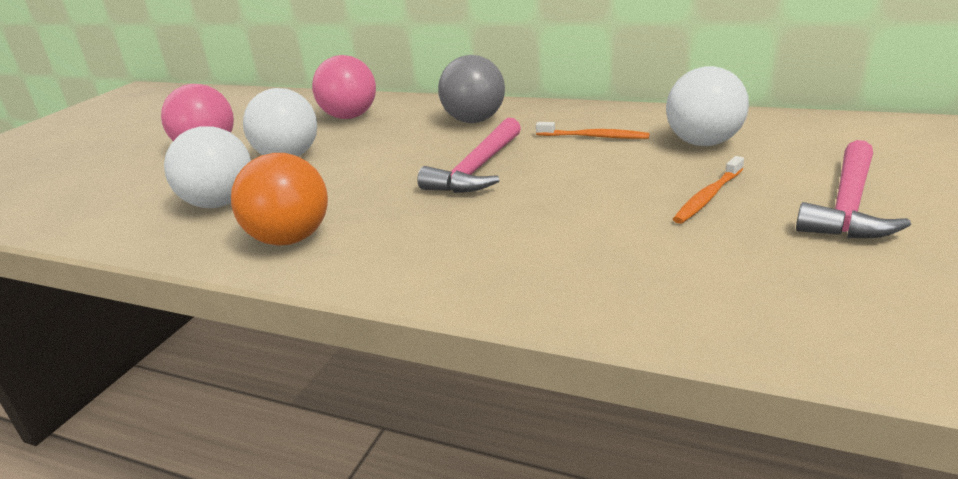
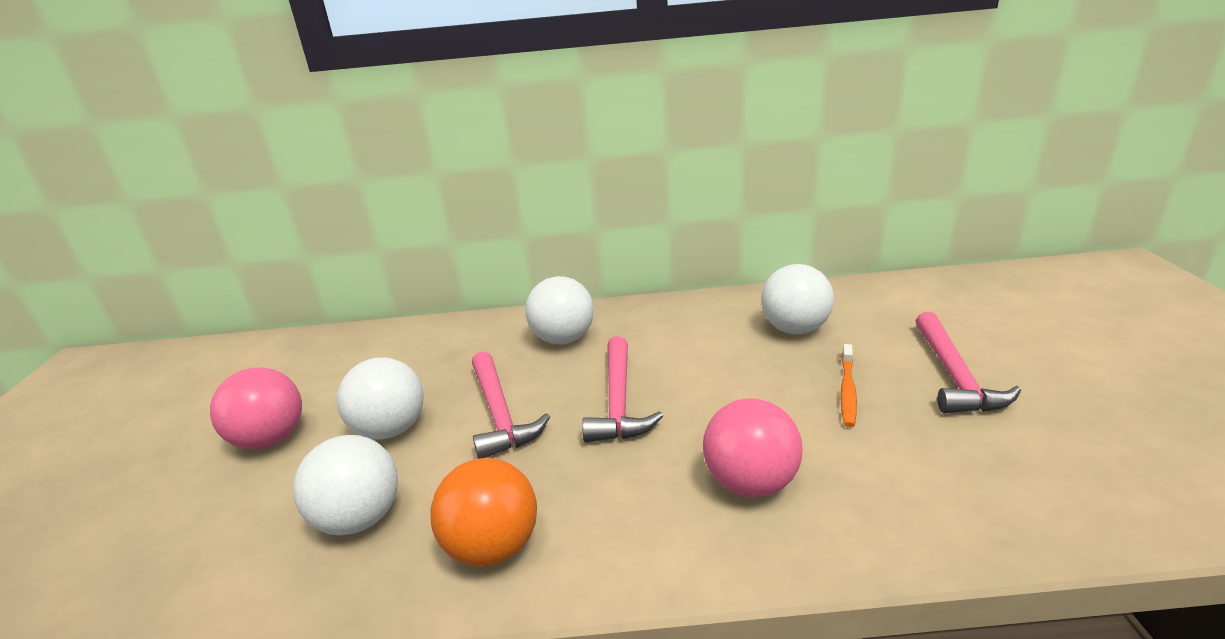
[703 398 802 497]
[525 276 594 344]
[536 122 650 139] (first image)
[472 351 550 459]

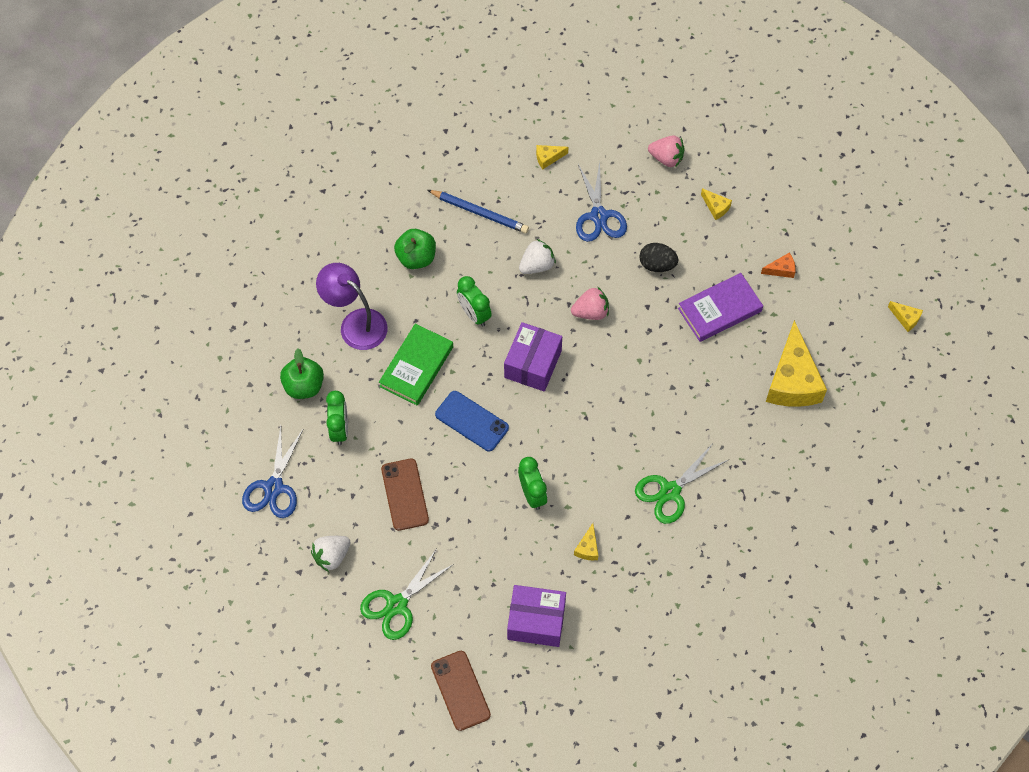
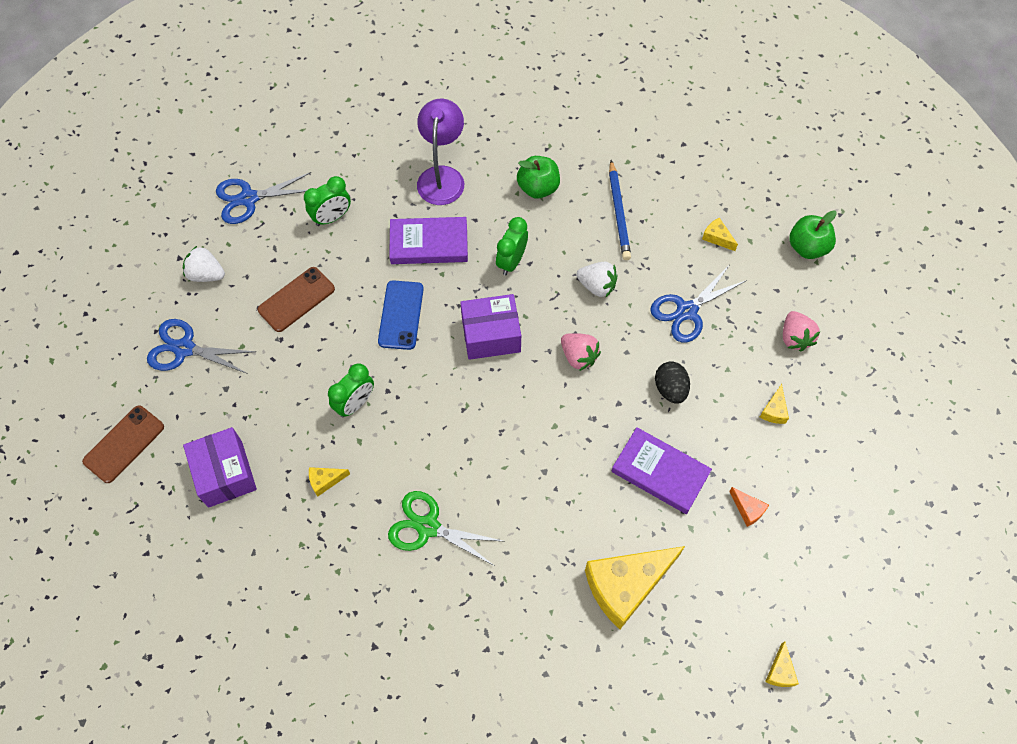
[789 210 837 259]
[147 319 256 373]
[389 217 468 264]

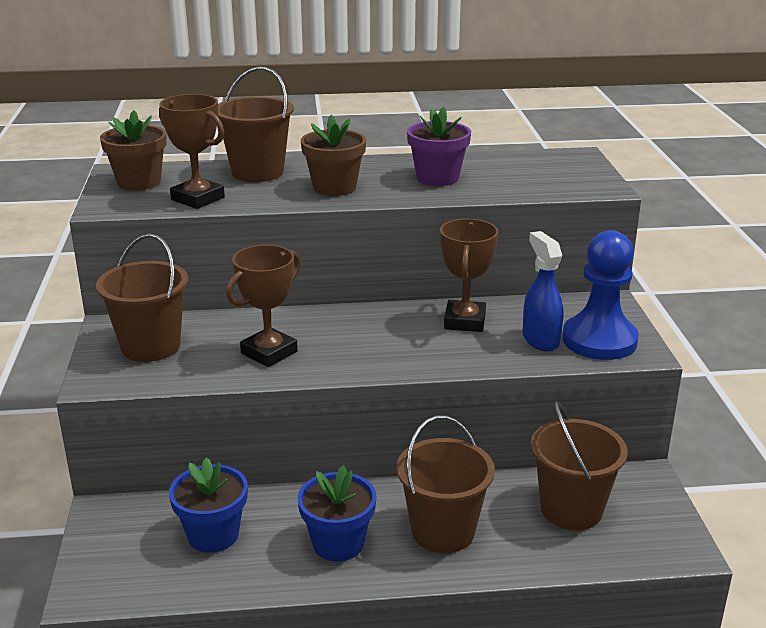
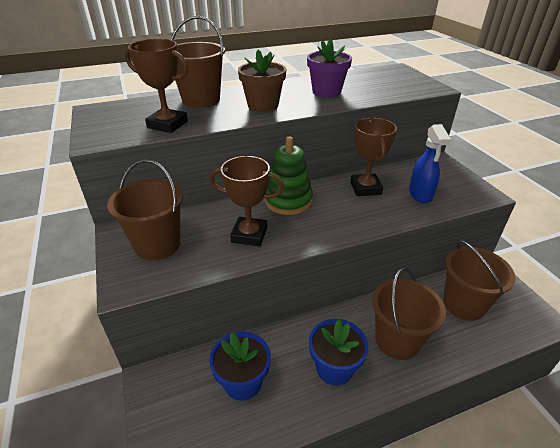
[100 110 167 191] (first image)
[209 156 284 247]
[409 124 451 203]
[562 230 639 360] (first image)
[265 137 313 215]

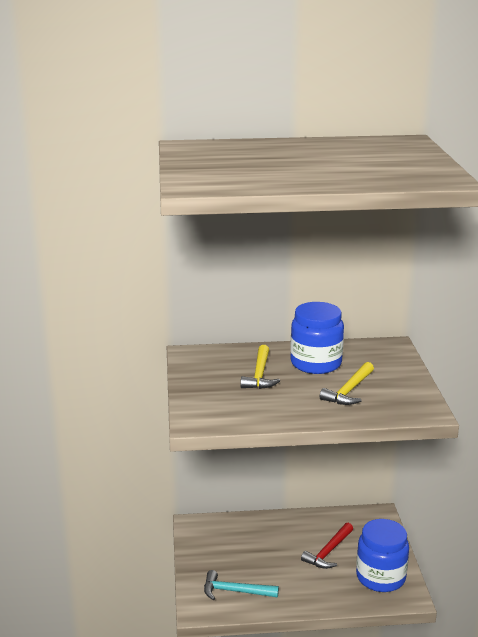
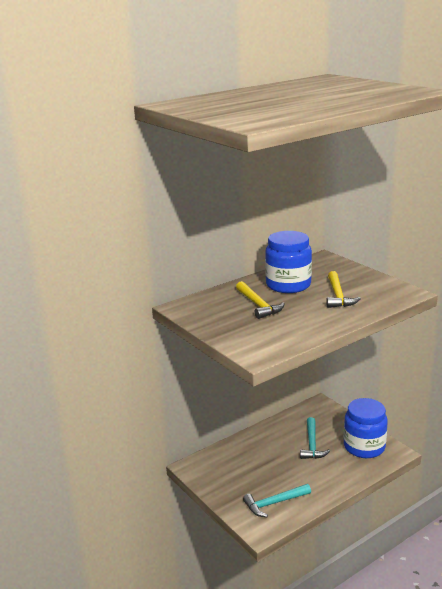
[300 417 330 459]

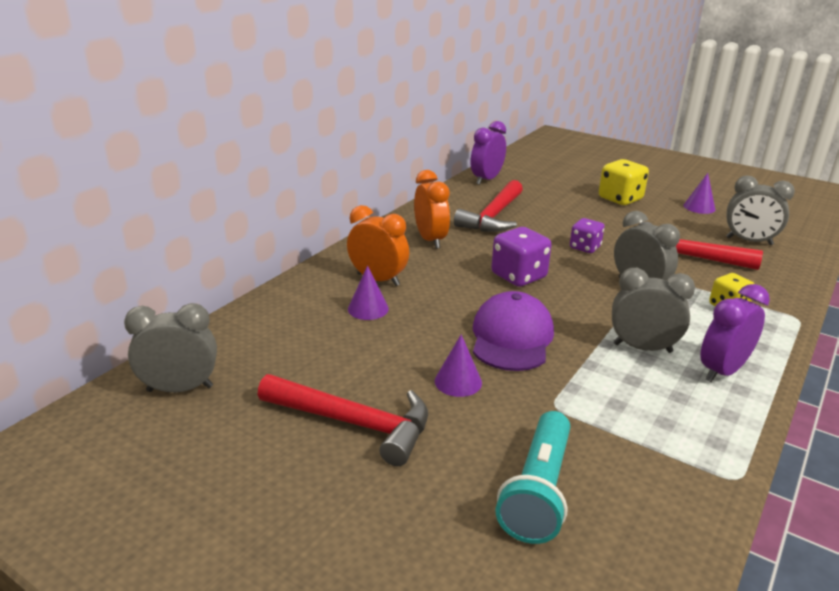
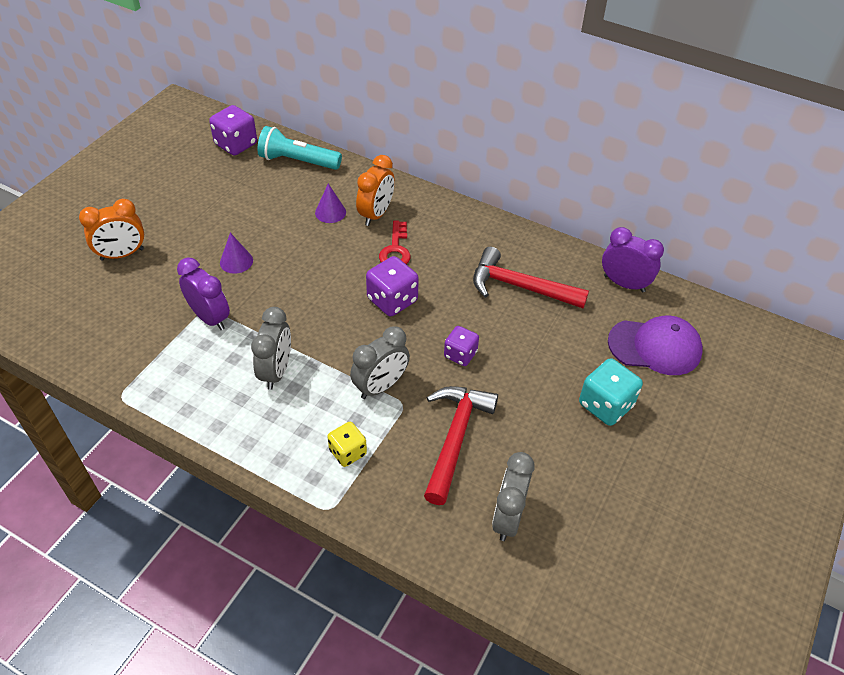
[209 105 257 156]
[258 374 428 466] (first image)
[79 199 144 261]
[608 316 703 375]
[257 126 342 170]
[579 358 643 426]
[684 173 715 214] (first image)
[177 258 230 330]
[379 221 411 264]

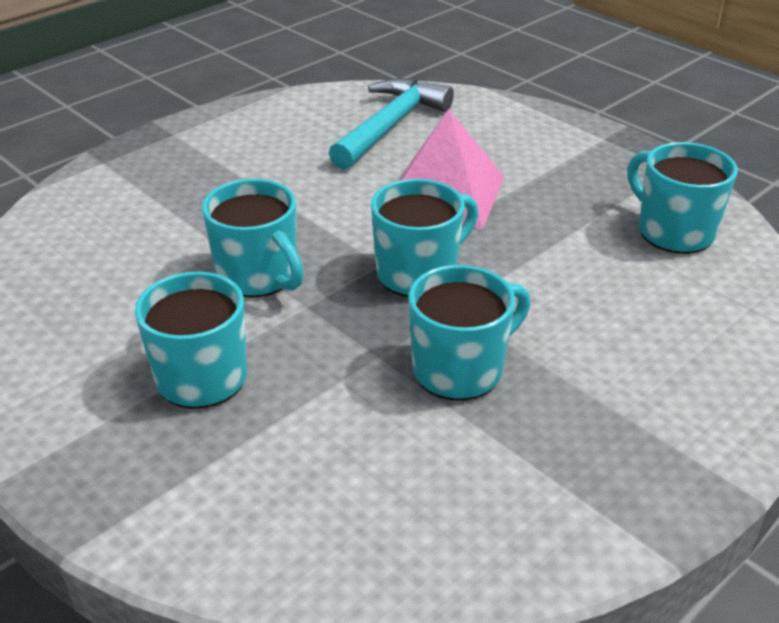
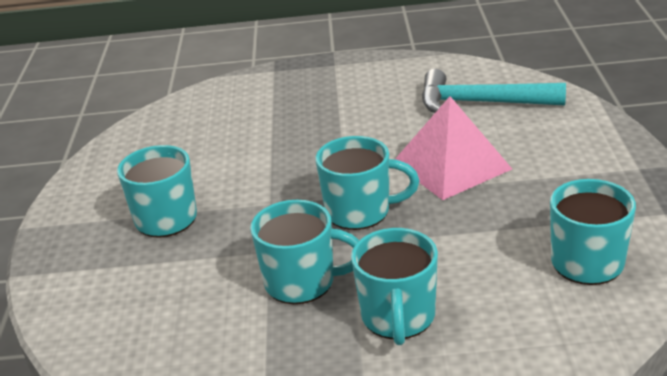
[351 228 438 345]
[422 69 566 113]

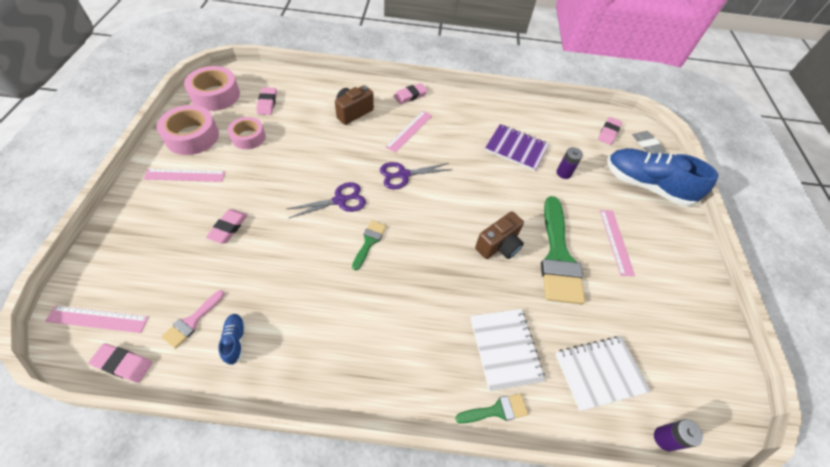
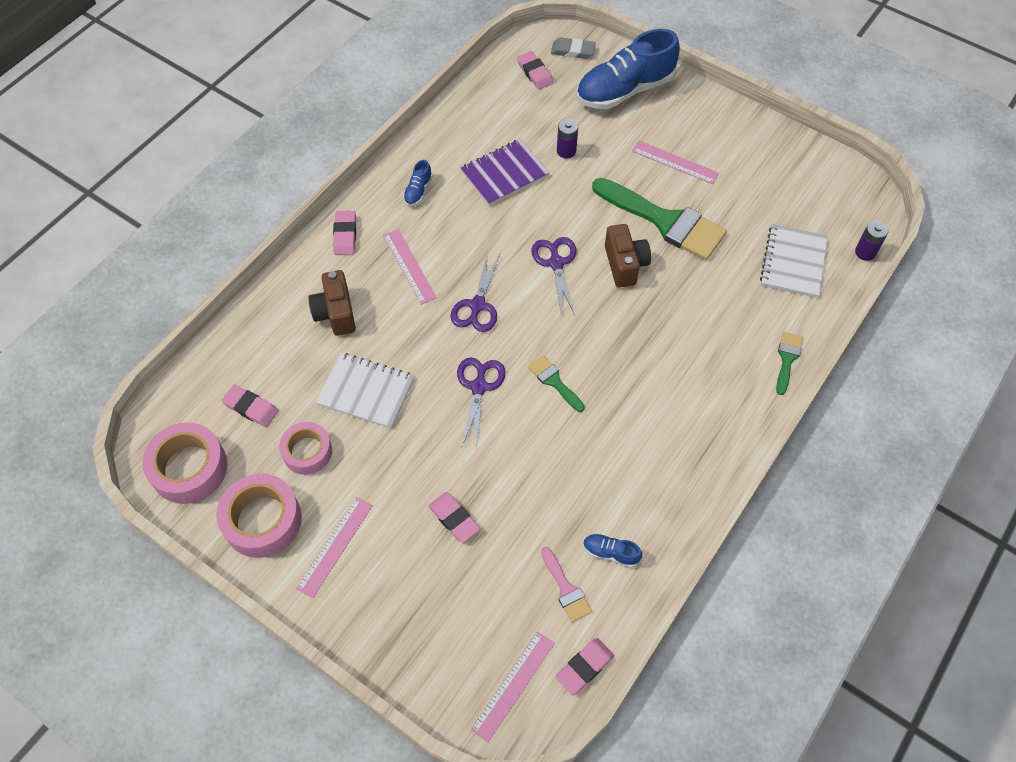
[316 353 415 429]
[403 160 433 206]
[531 237 577 317]

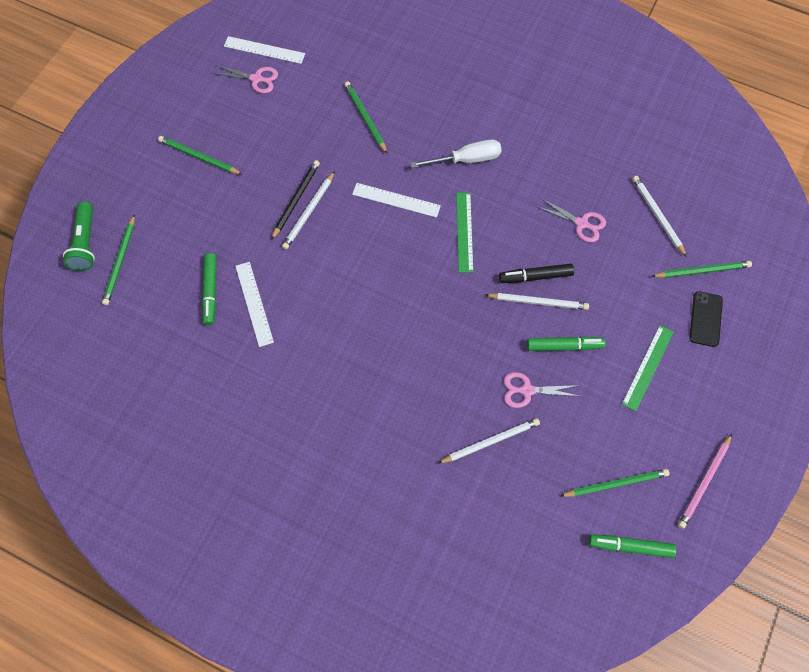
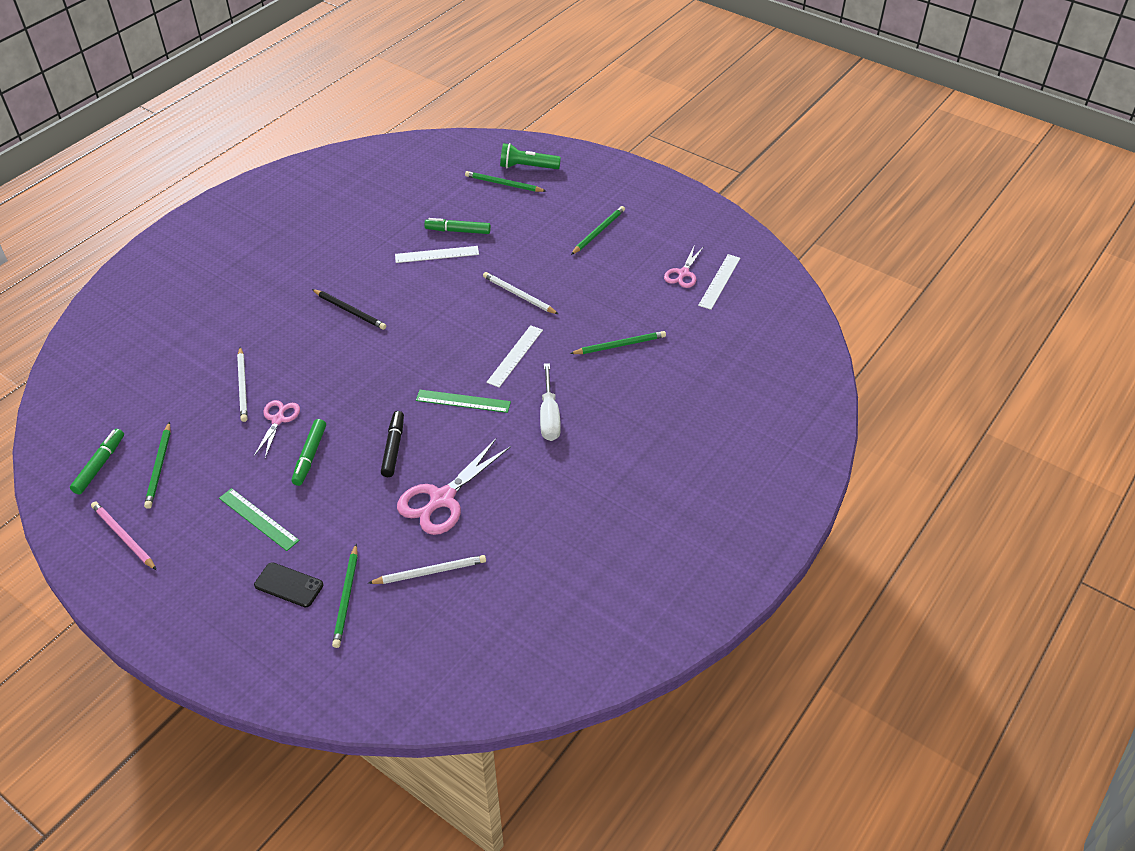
[312 289 386 330]
[486 293 589 310] (first image)
[397 439 511 535]

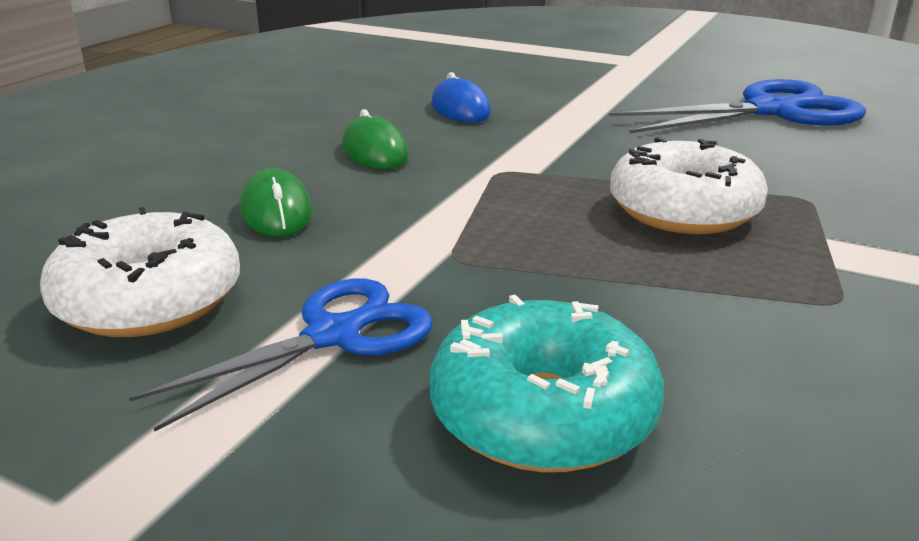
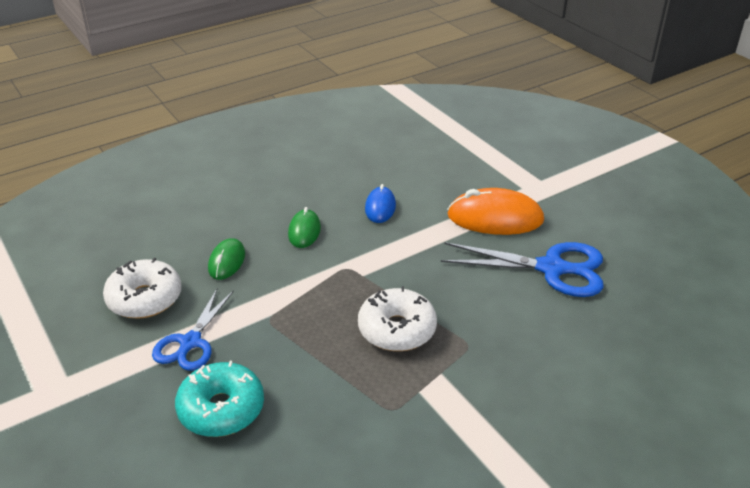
[152 288 234 371]
[447 188 544 235]

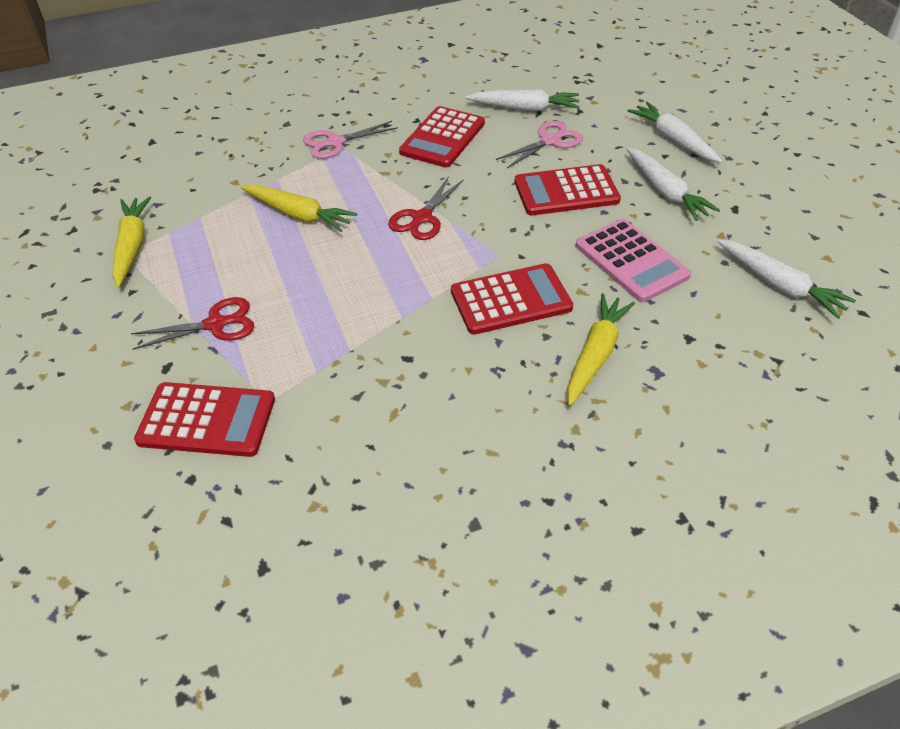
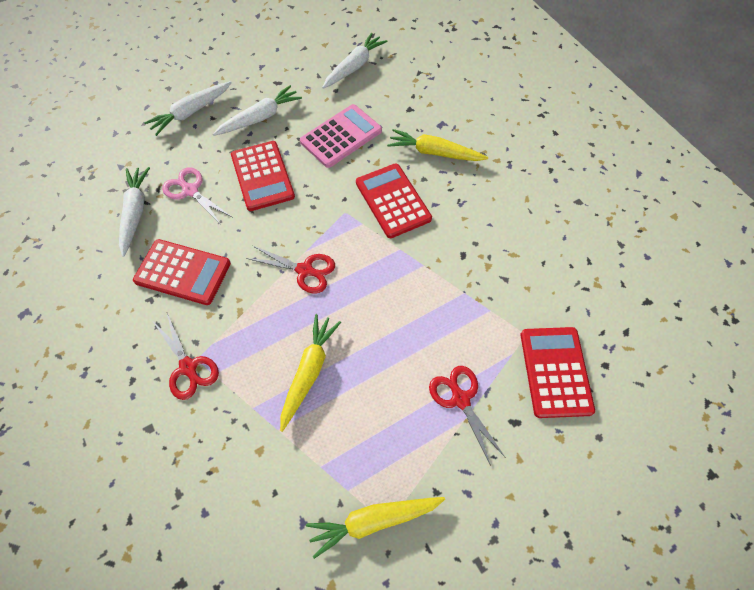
[154 313 219 400]

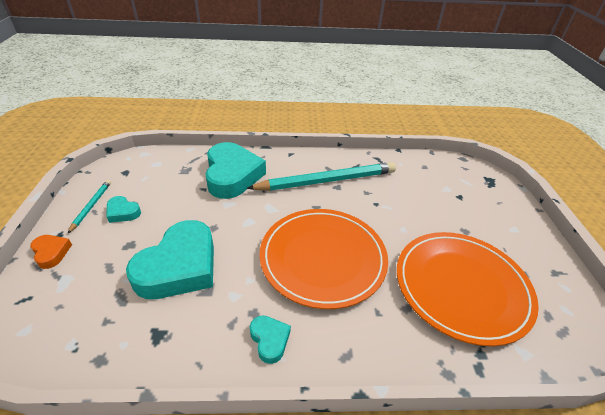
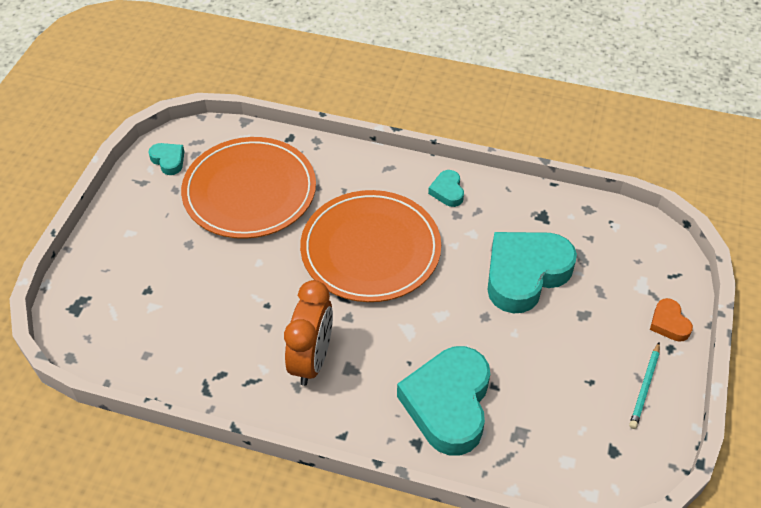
[149 143 185 175]
[284 280 333 386]

